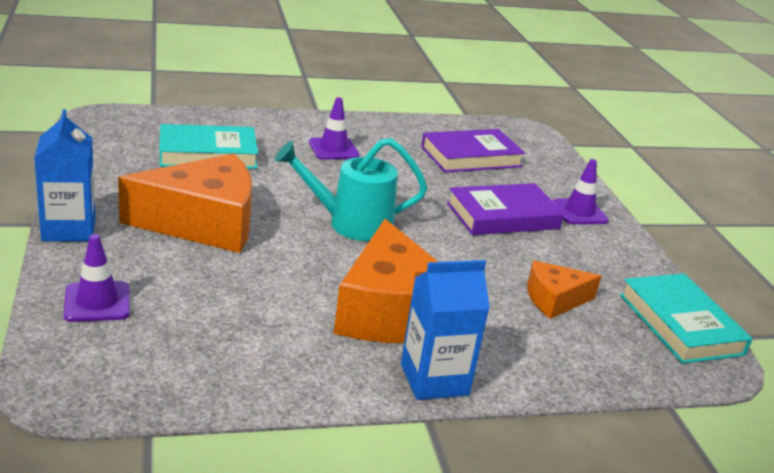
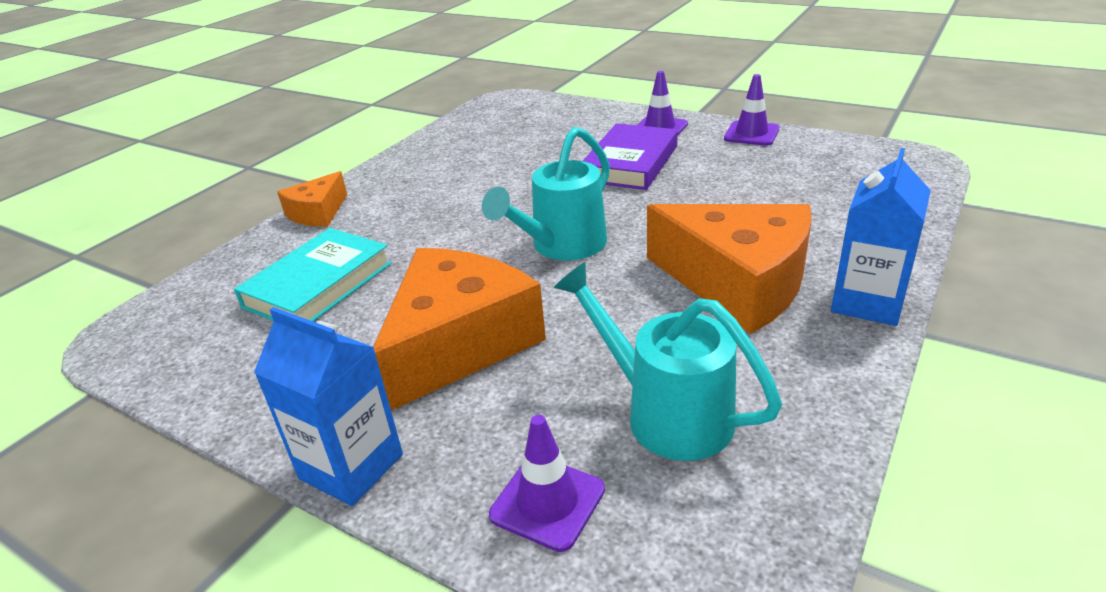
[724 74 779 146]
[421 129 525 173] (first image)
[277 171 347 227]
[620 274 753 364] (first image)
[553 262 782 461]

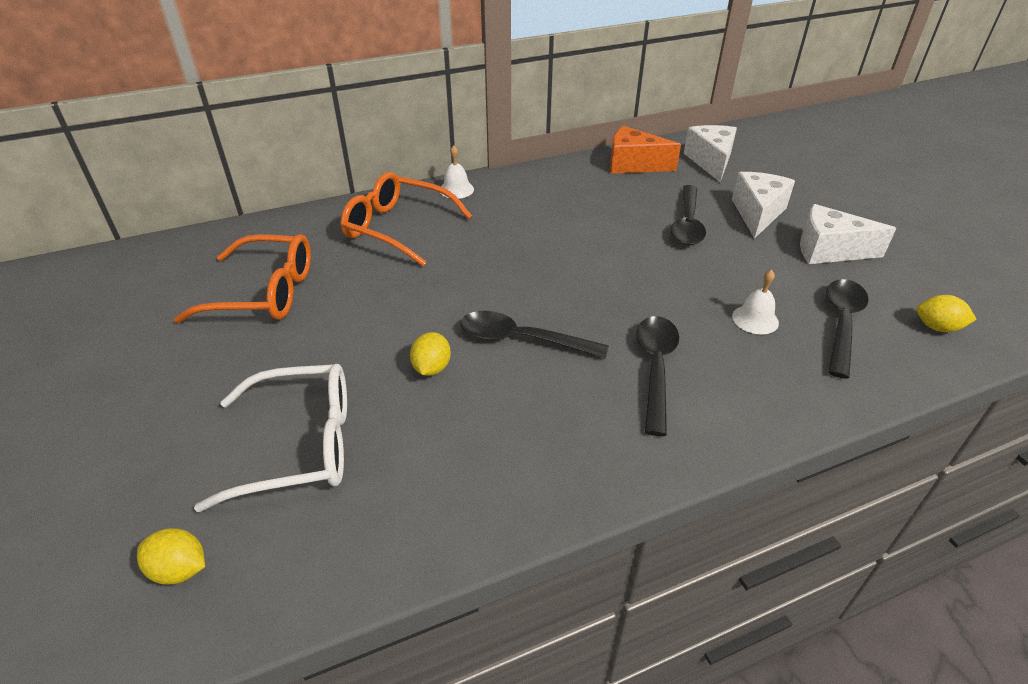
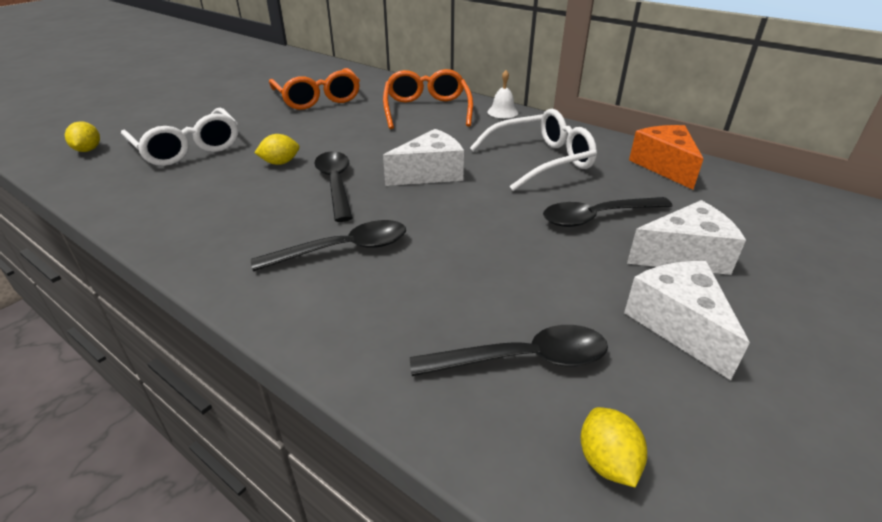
[383 129 464 186]
[732 269 779 334] (first image)
[470 109 597 191]

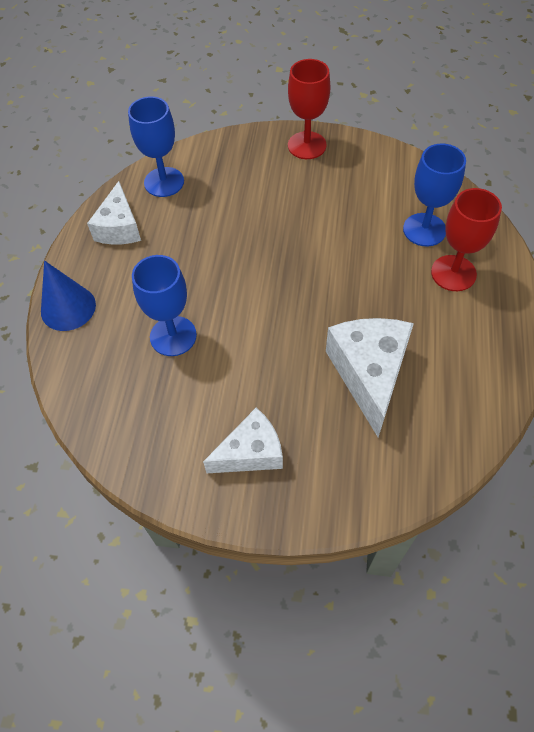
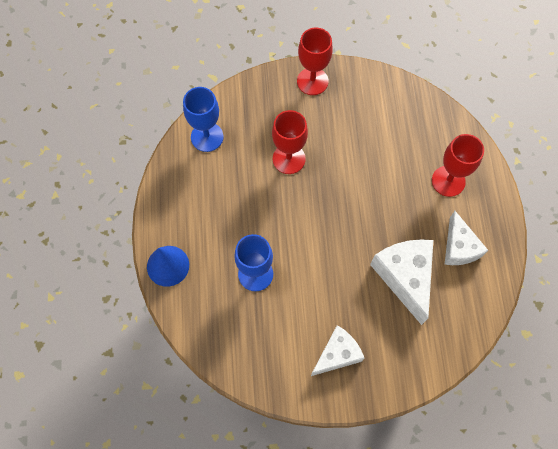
[445 211 488 265]
[403 144 466 246] (first image)
[272 110 308 174]

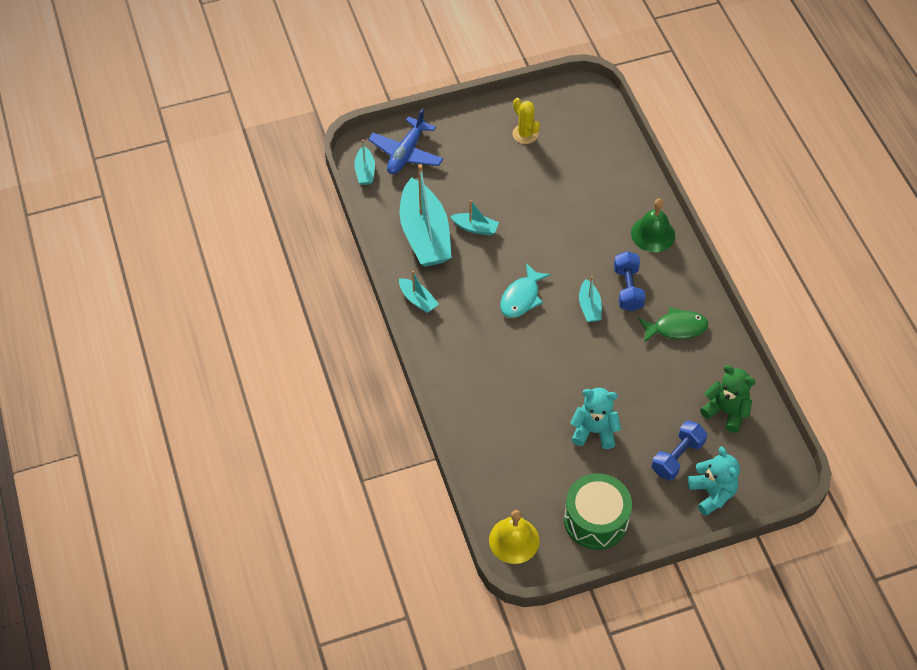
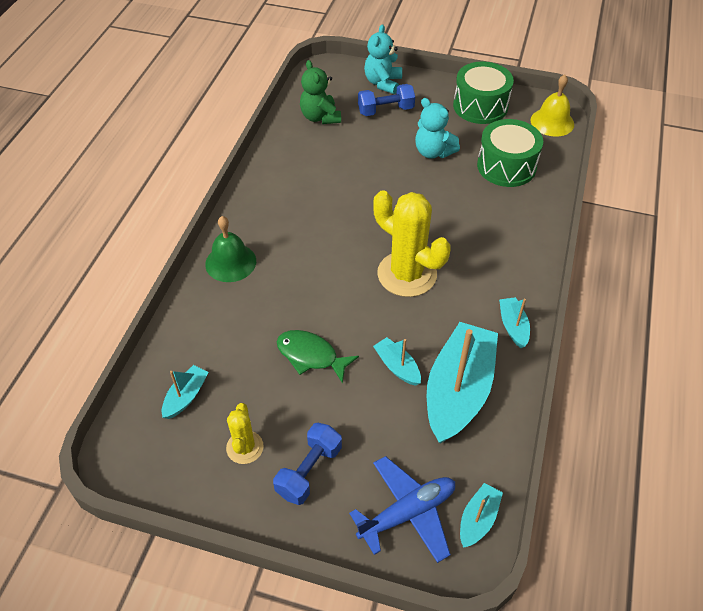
[373 190 451 297]
[162 365 209 419]
[273 423 342 505]
[277 330 359 384]
[477 119 543 187]

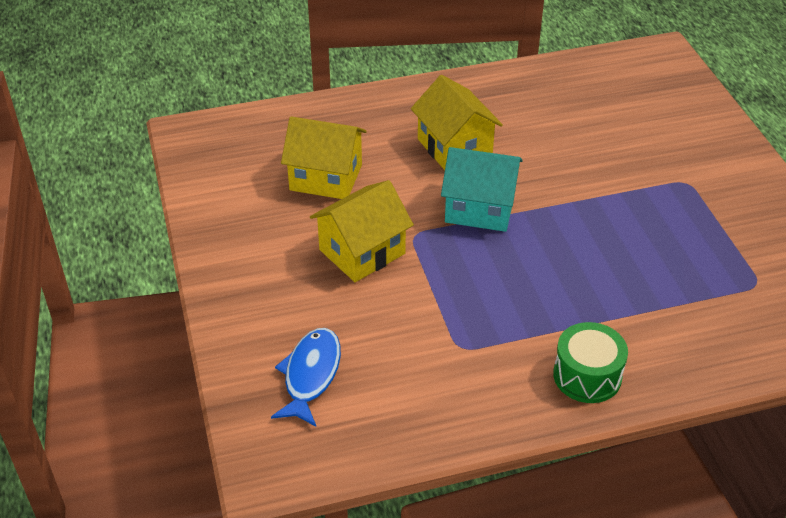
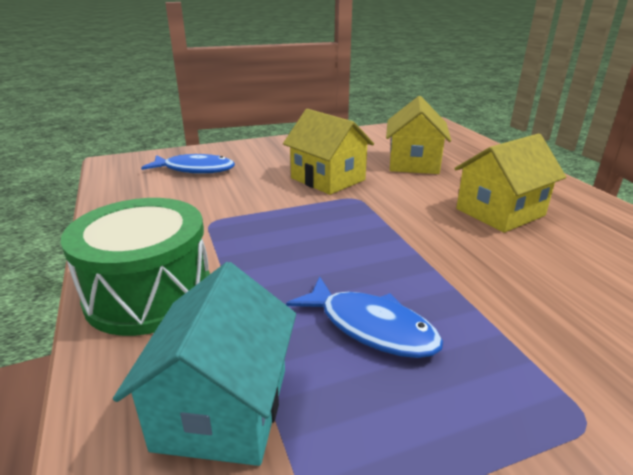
[113 262 296 466]
[61 198 210 336]
[286 277 443 358]

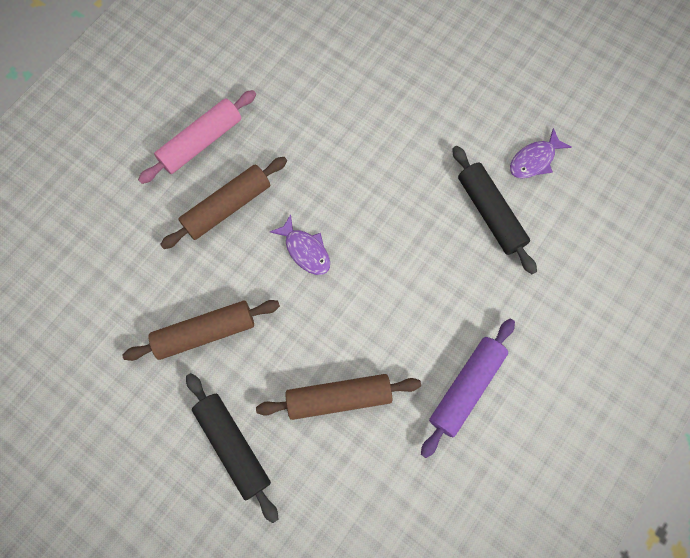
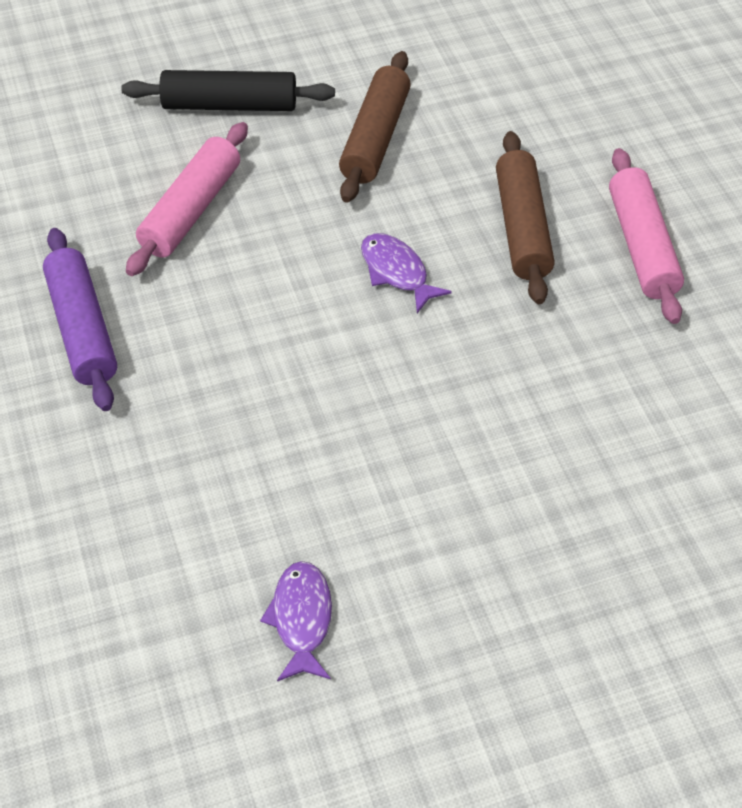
[126 122 248 276]
[361 233 452 313]
[452 146 537 274] (first image)

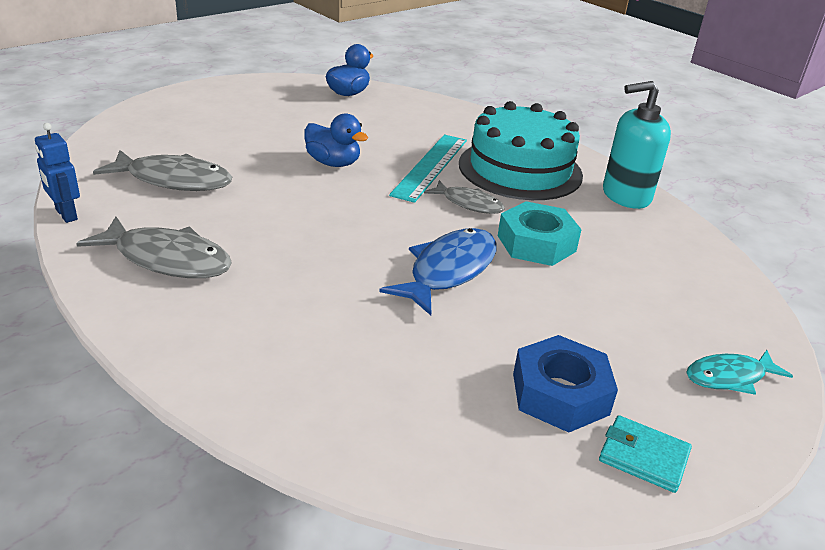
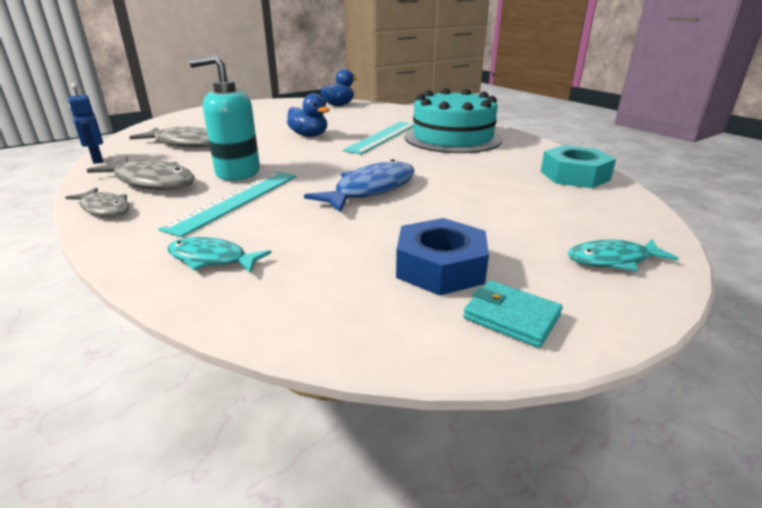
[65 187 129 217]
[541 145 616 188]
[189 55 260 181]
[158 171 296 237]
[167 237 271 273]

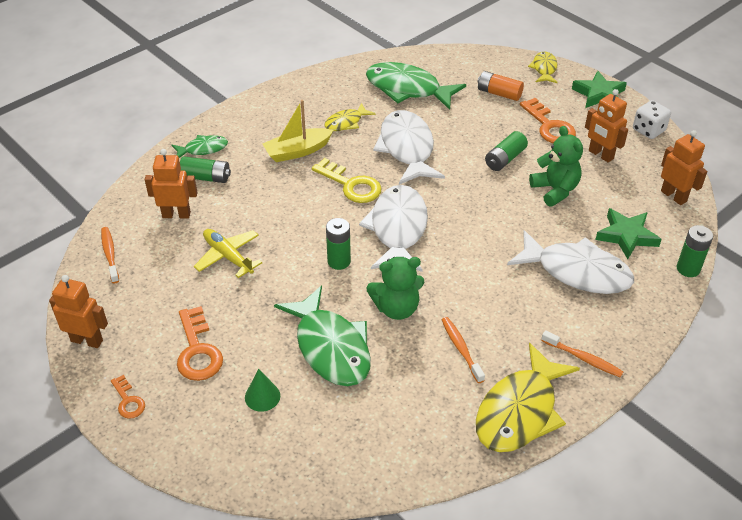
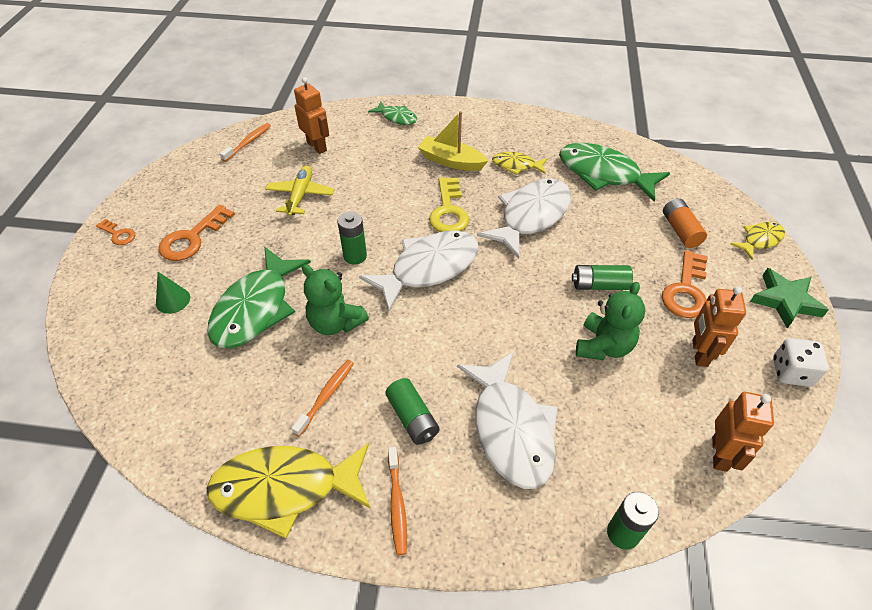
[49 275 108 348] (first image)
[96 219 135 245]
[385 378 439 445]
[559 143 670 202]
[595 208 662 259] (first image)

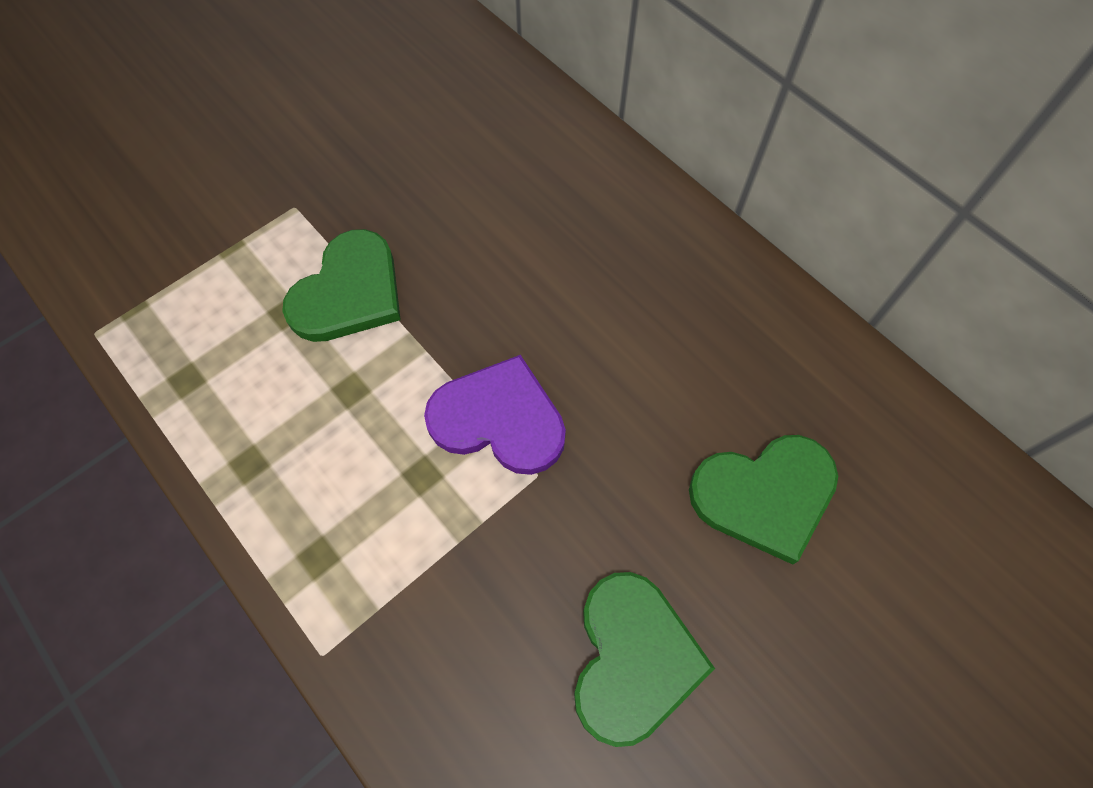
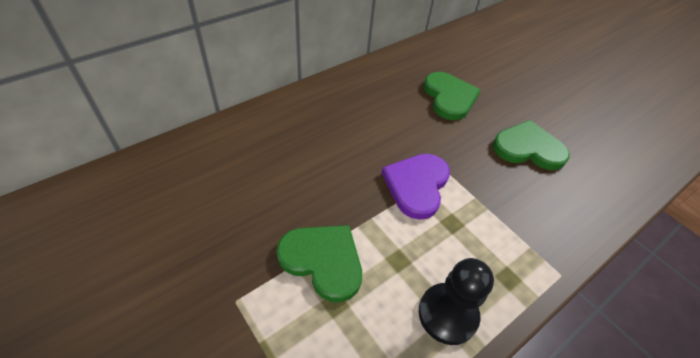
[419 258 494 345]

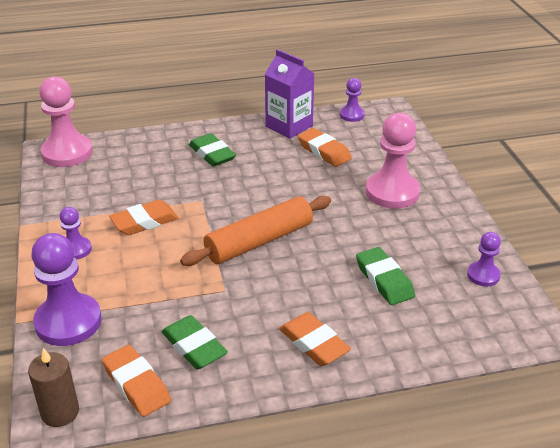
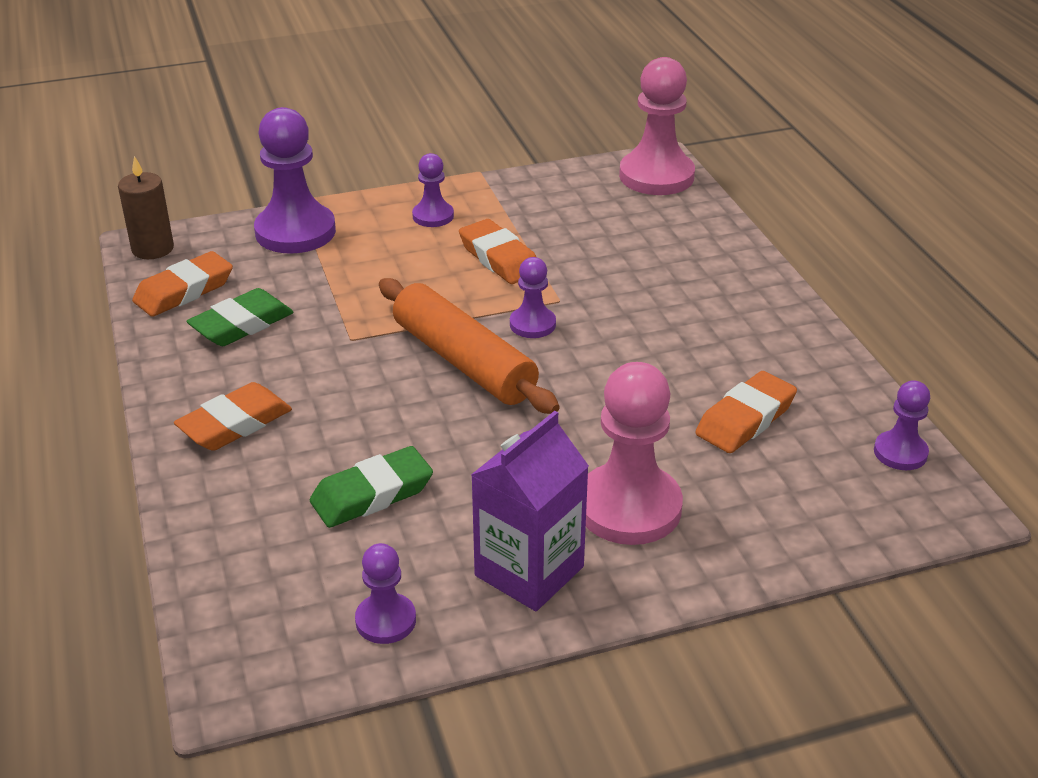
[189 133 236 167] (first image)
[471 411 589 611]
[510 257 556 338]

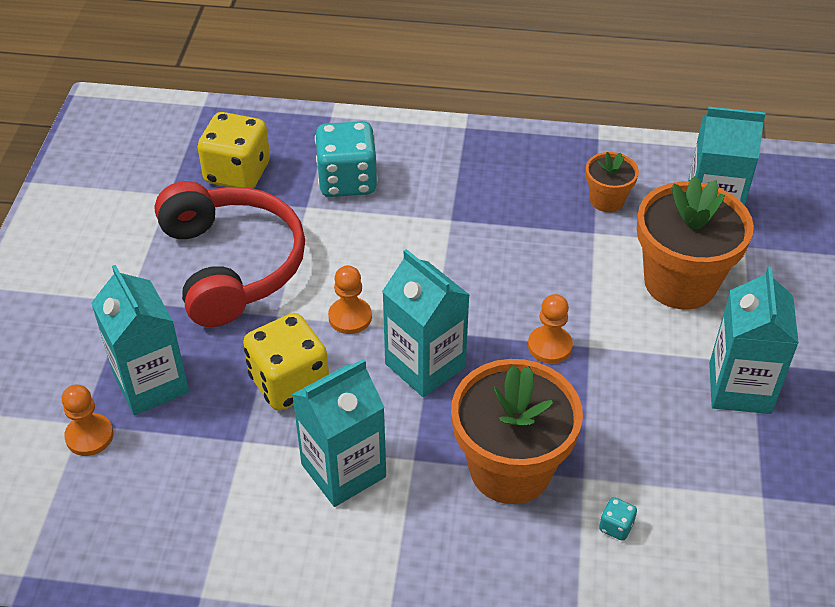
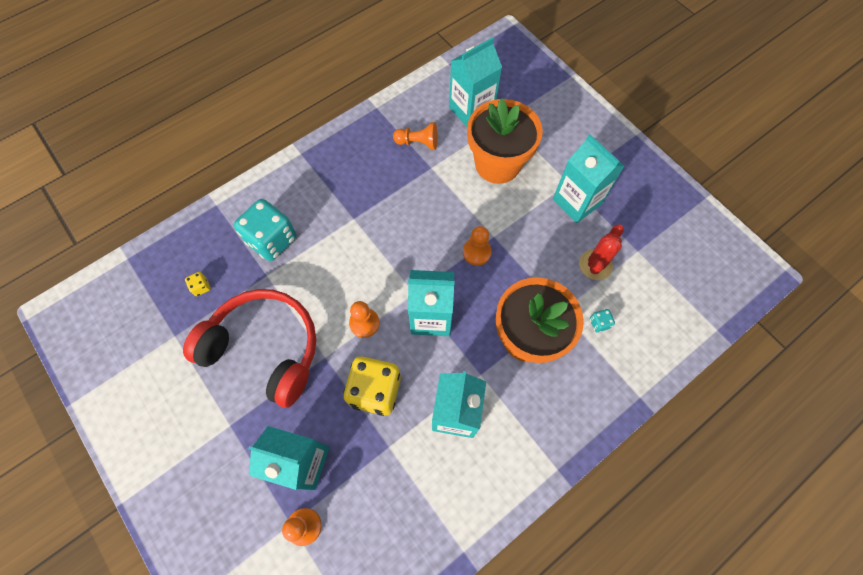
[185 272 211 296]
[393 122 438 150]
[579 224 624 280]

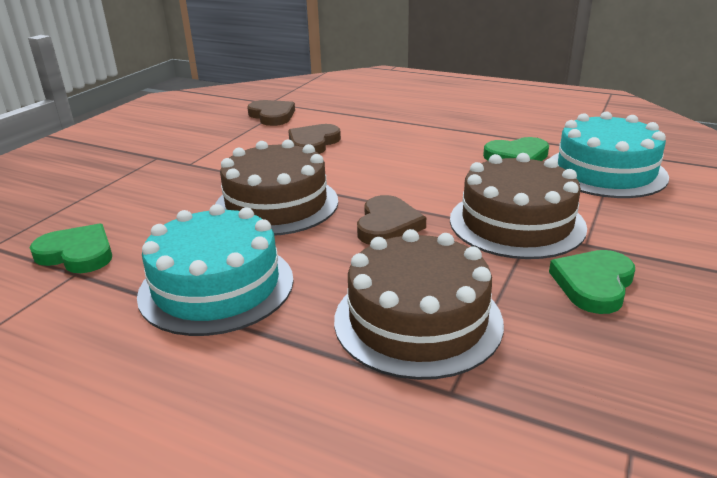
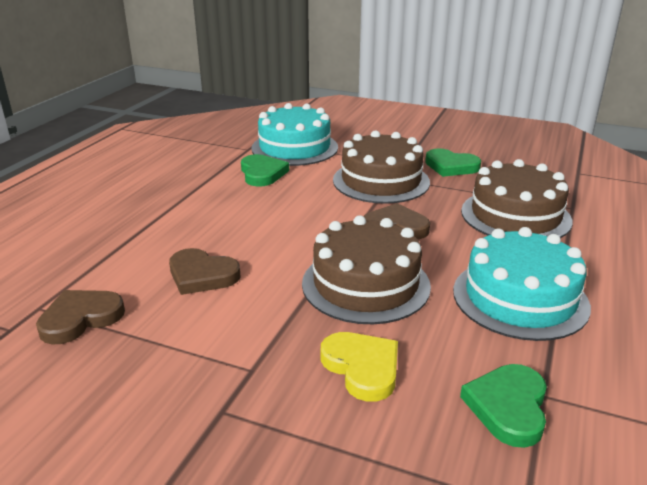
[321 332 398 402]

